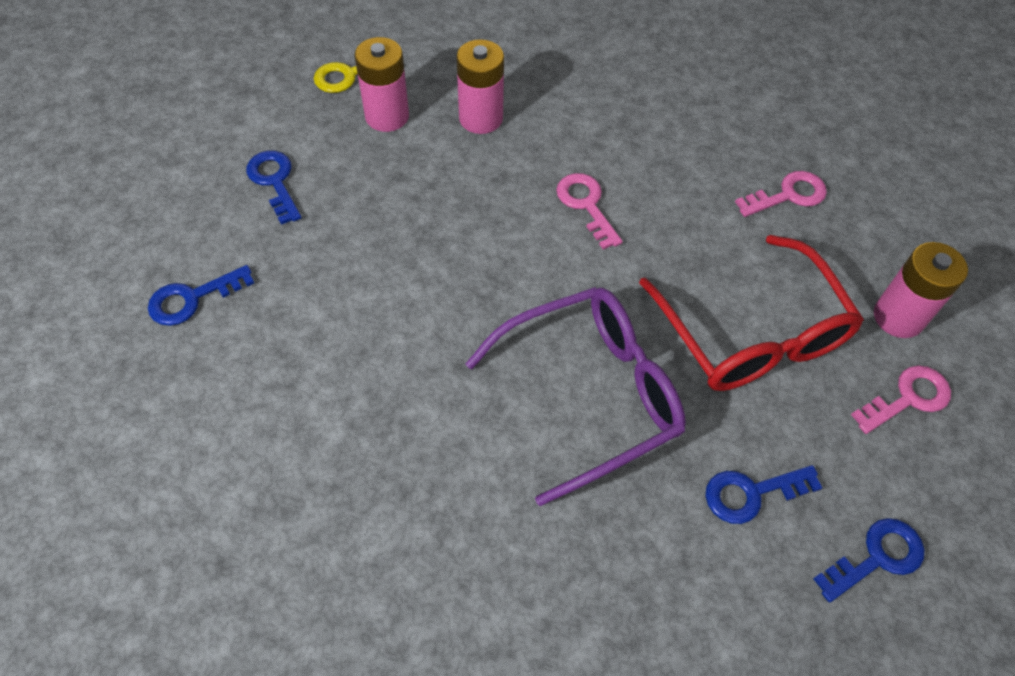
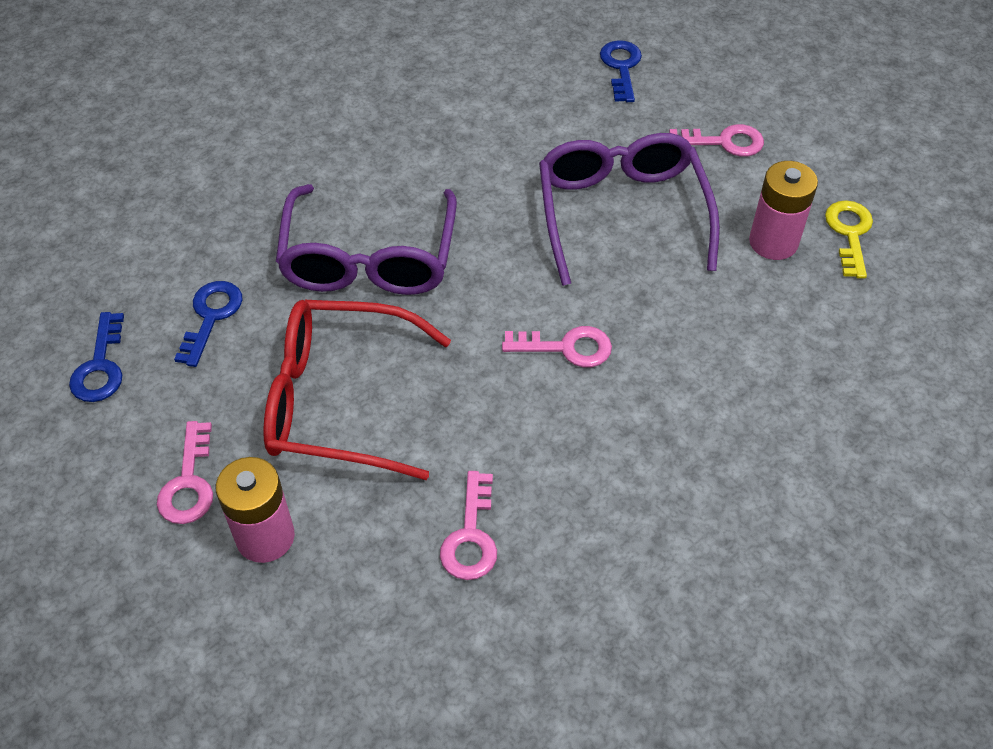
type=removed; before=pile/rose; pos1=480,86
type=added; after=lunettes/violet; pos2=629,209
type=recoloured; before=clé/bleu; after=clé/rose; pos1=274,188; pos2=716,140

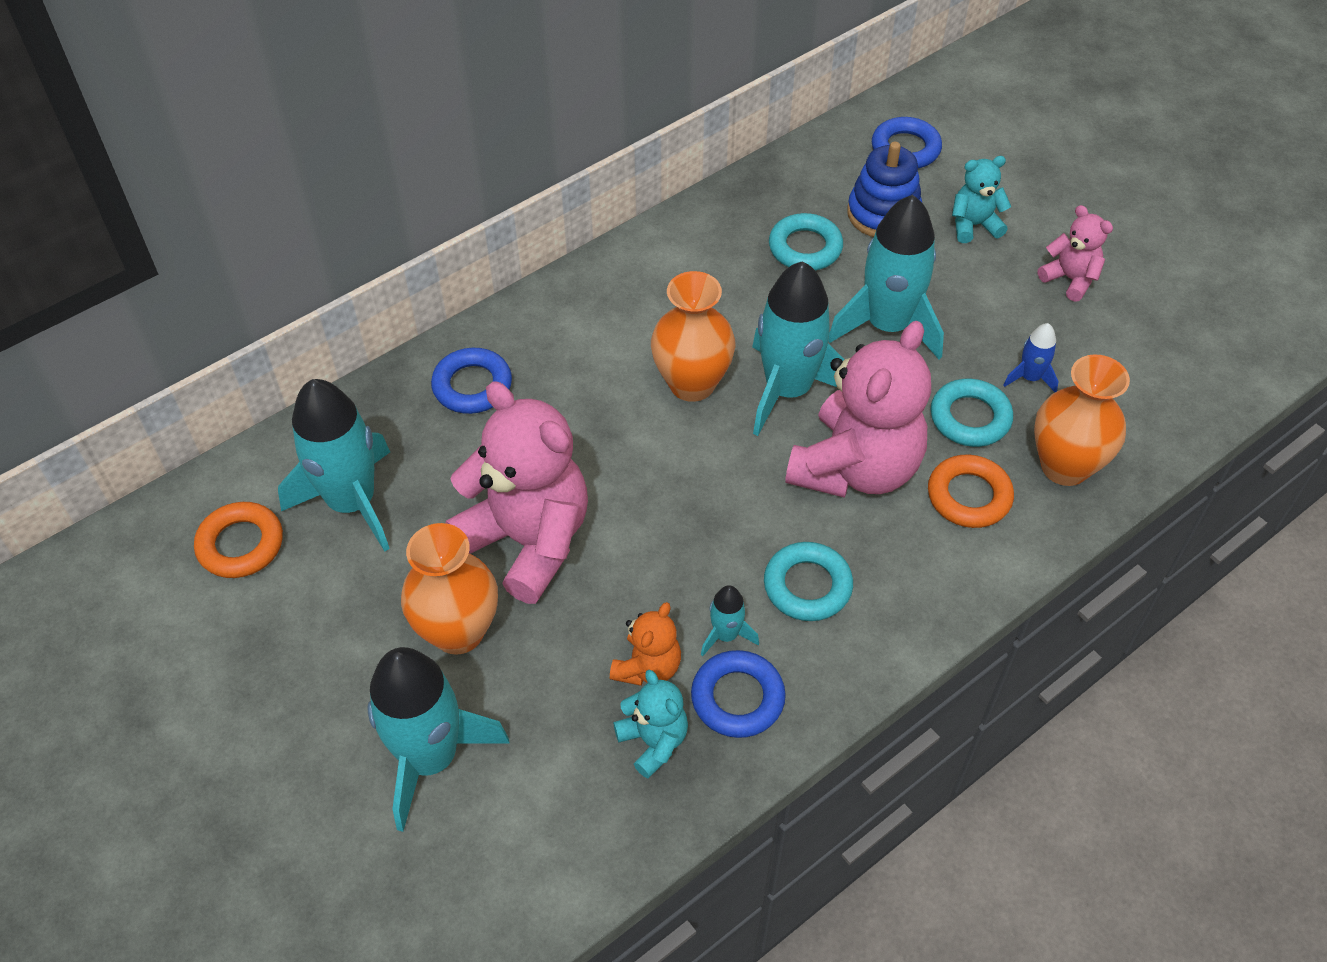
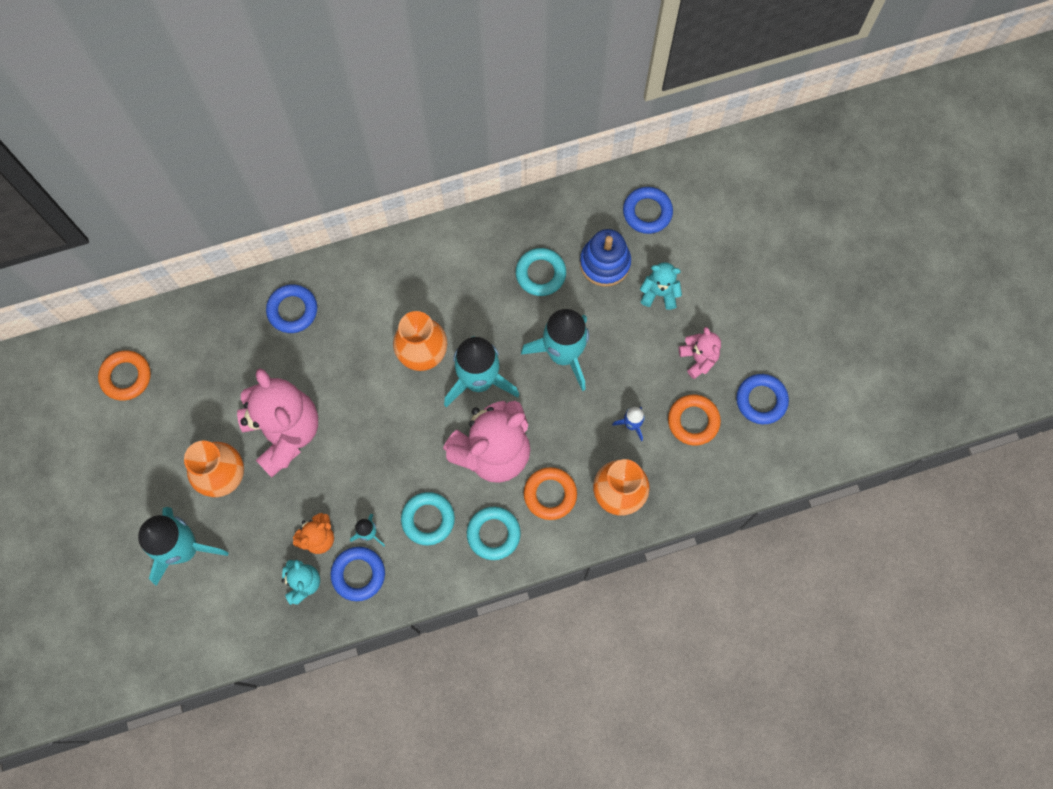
type=removed; before=fusée/turquoise; pos1=334,465
type=added; after=anneau/orange; pos2=694,420
type=added; after=anneau/bleu; pos2=762,399
type=moved; before=anneau/turquoise; pos1=972,413; pos2=494,533

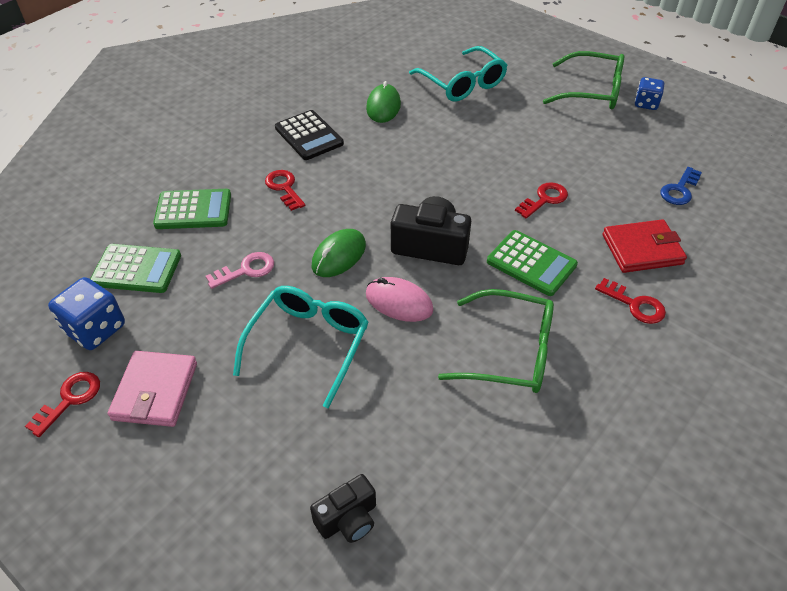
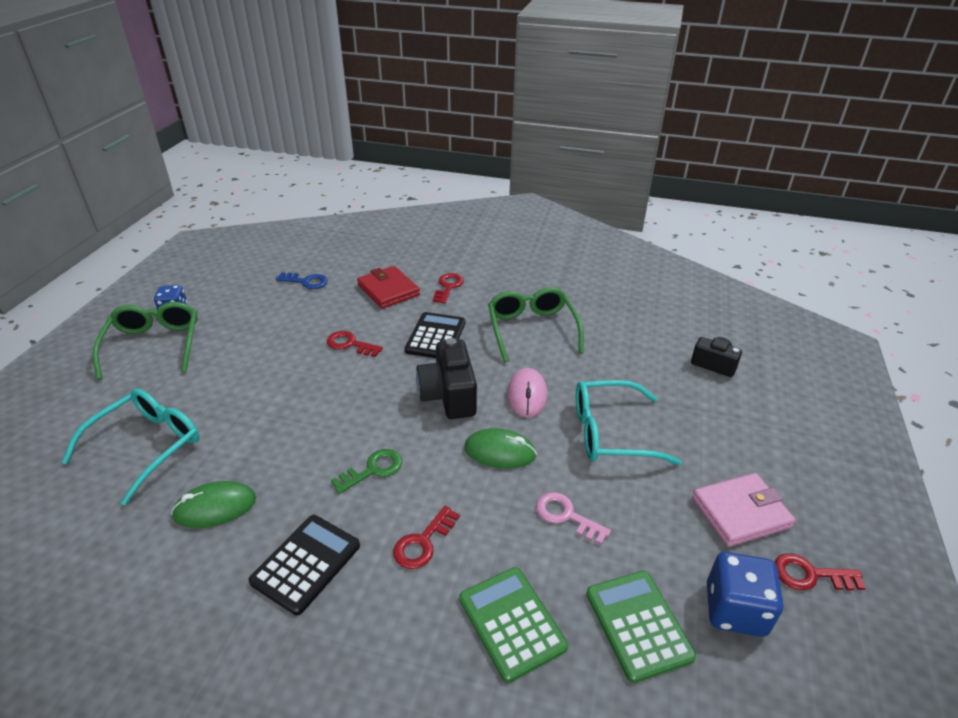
type=added; after=clé/vert; pos2=366,471
type=recoloured; before=calculatrice/vert; after=calculatrice/noir; pos1=532,263; pos2=435,335

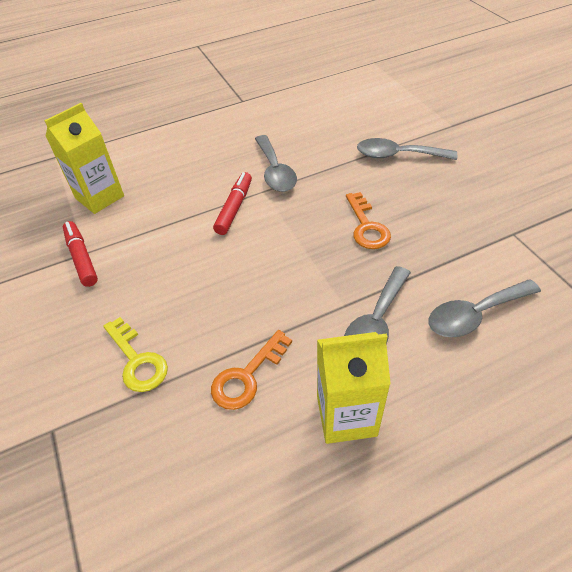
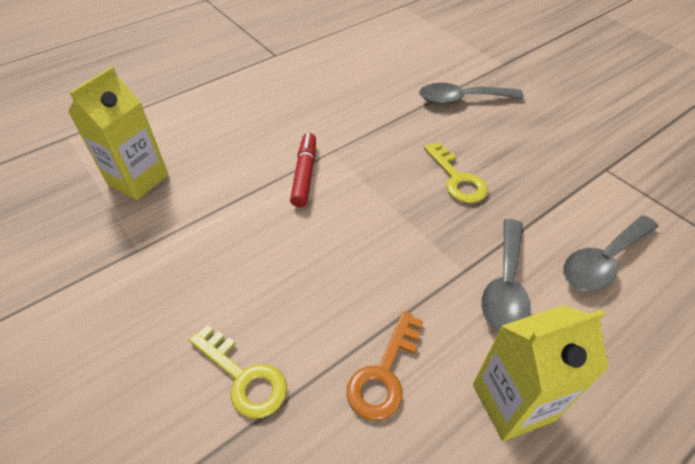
type=removed; before=feutre/rouge; pos1=80,254
type=removed; before=cuillère/gris; pos1=276,163
type=recoloured; before=clé/orange; after=clé/jaune; pos1=368,220; pos2=456,172

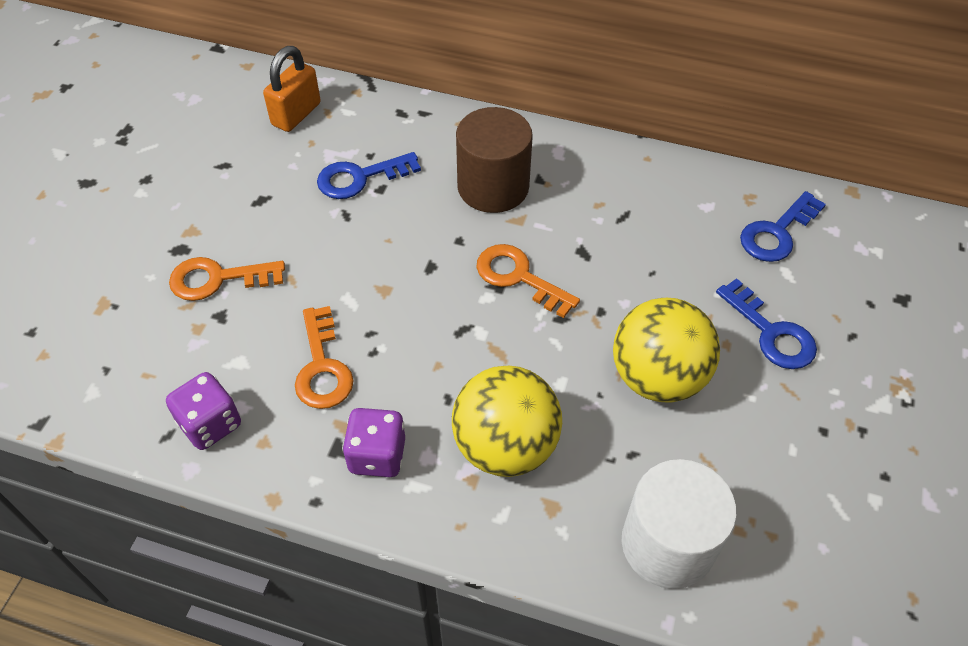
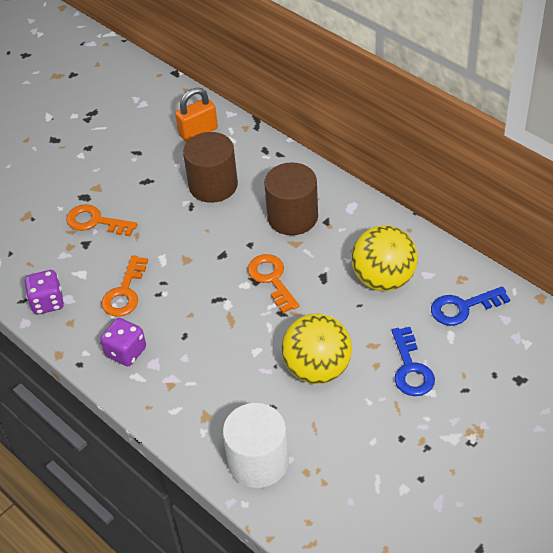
type=moved; before=balle/jaune; pos1=507,421; pos2=384,258
type=replaced; before=clé/bleu; after=cylindre/marron; pos1=369,175; pos2=210,167

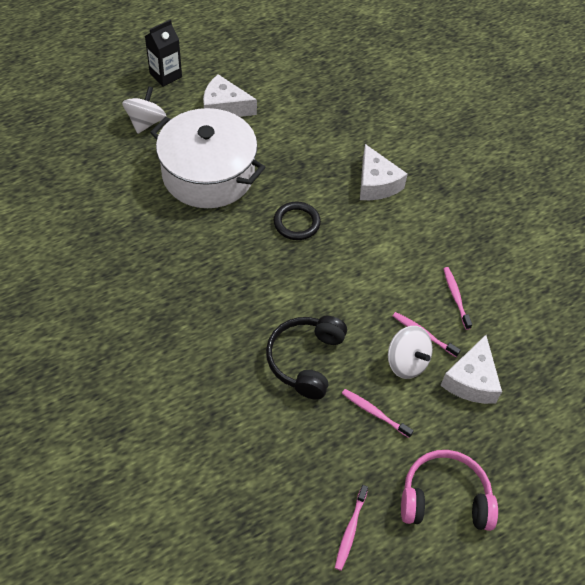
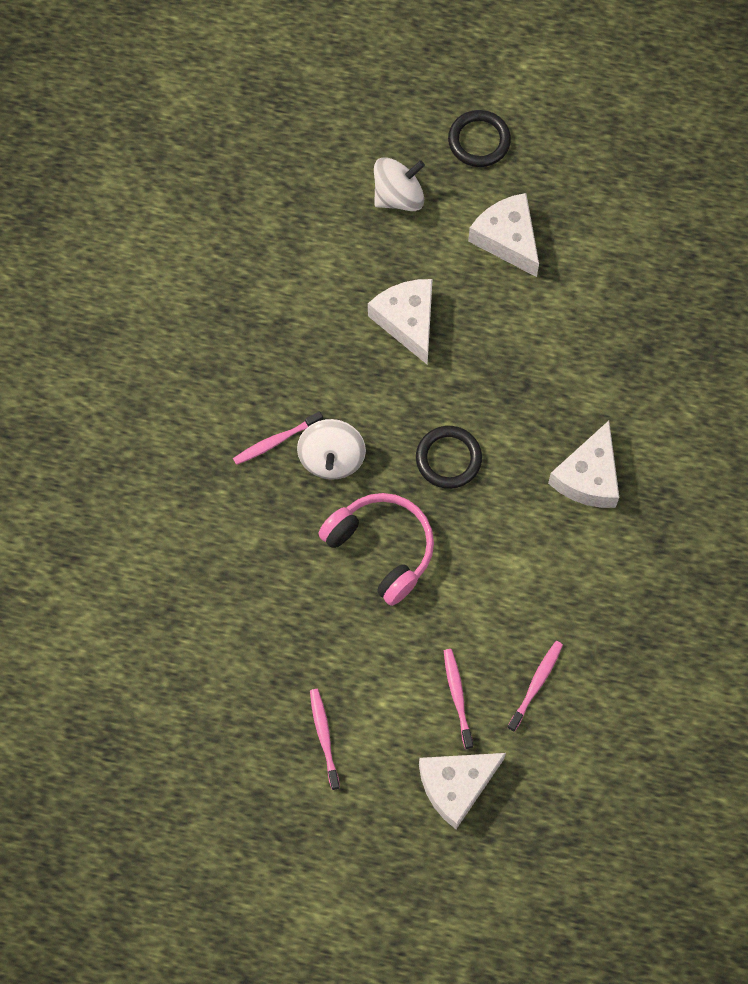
type=removed; before=casque audio/noir; pos1=306,358
type=moved; before=brosse à dents/rose; pos1=351,528; pos2=278,438
type=moved; before=toupie/blanc; pos1=410,352; pos2=331,449
type=moved; before=casque audio/rose; pos1=449,490; pos2=376,549
type=replaced; before=brique de lait/noir; after=anneau/noir; pos1=163,53; pos2=479,138
type=replaced; before=marmite/blanc; after=fromage/blanc; pos1=208,158; pos2=400,321

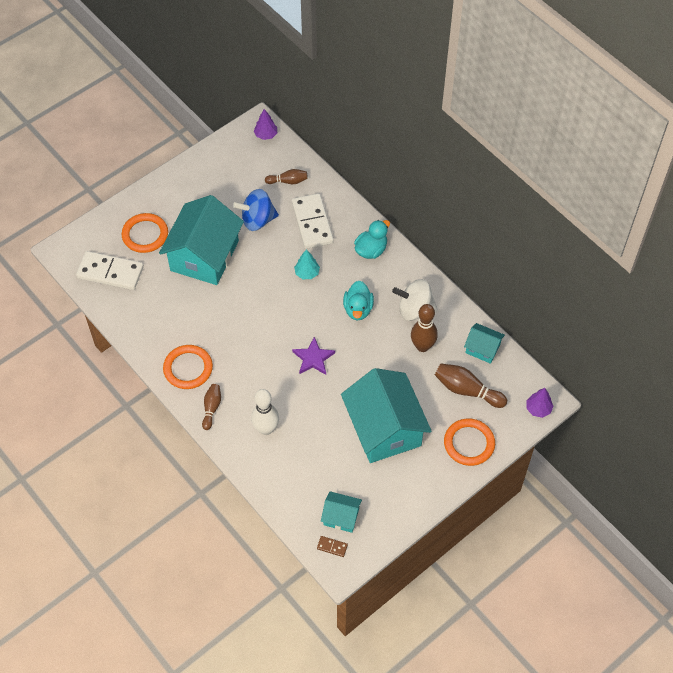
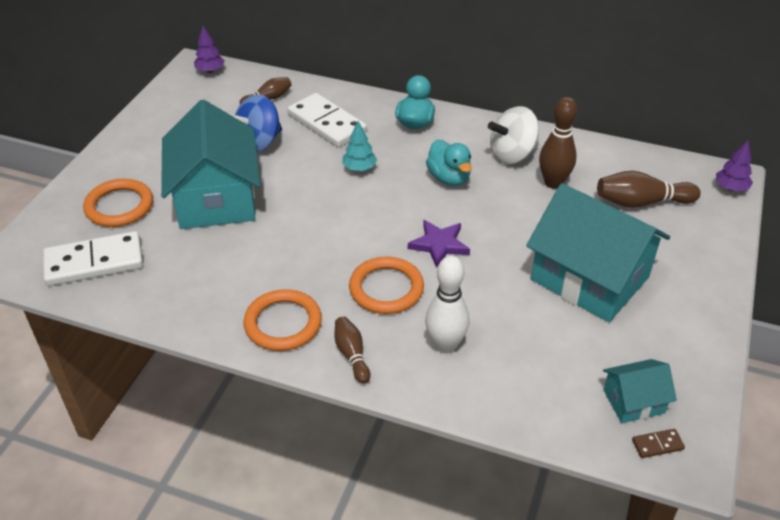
type=removed; before=maison/turquoise; pos1=484,343
type=moved; before=anneau/orange; pos1=469,442; pos2=386,285

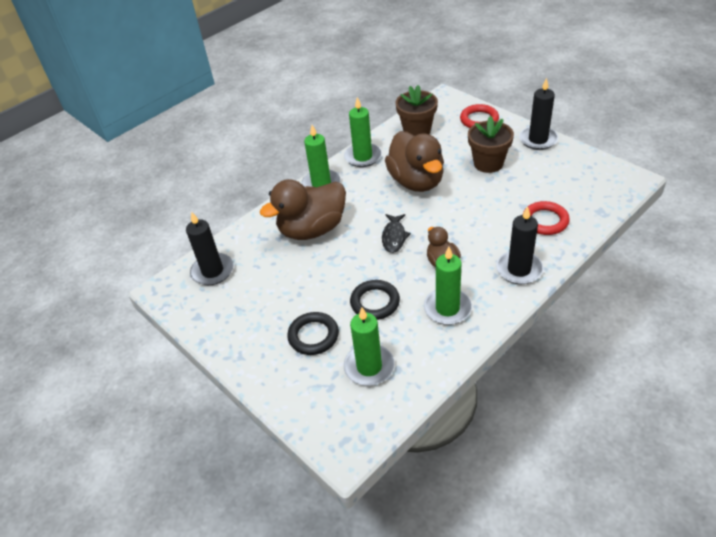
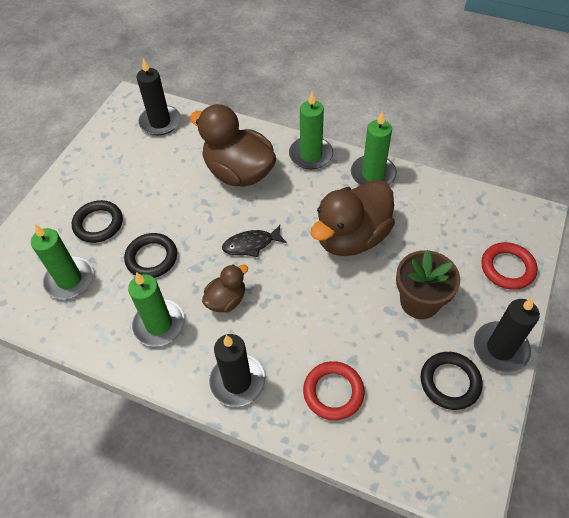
type=removed; before=pot de fleurs/marron; pos1=416,110
type=added; after=anneau/noir; pos2=451,381

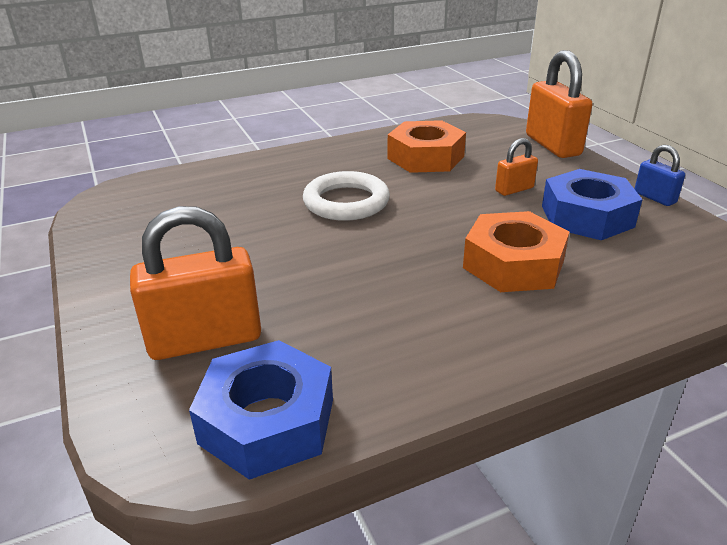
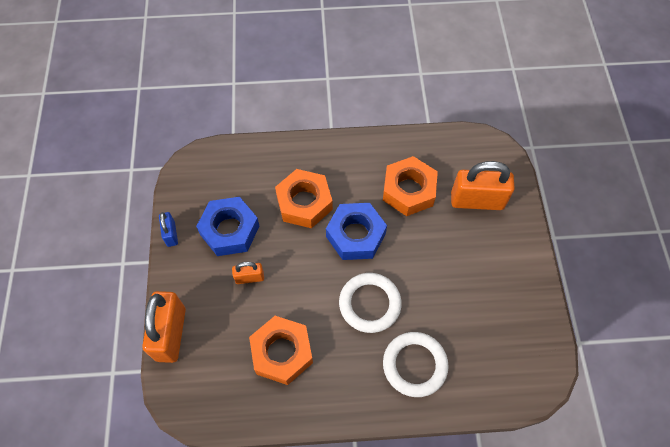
type=added; after=écrou/orange; pos2=410,186
type=added; after=anneau/blanc; pos2=416,364
type=moved; before=écrou/bleu; pos1=261,410; pos2=356,231

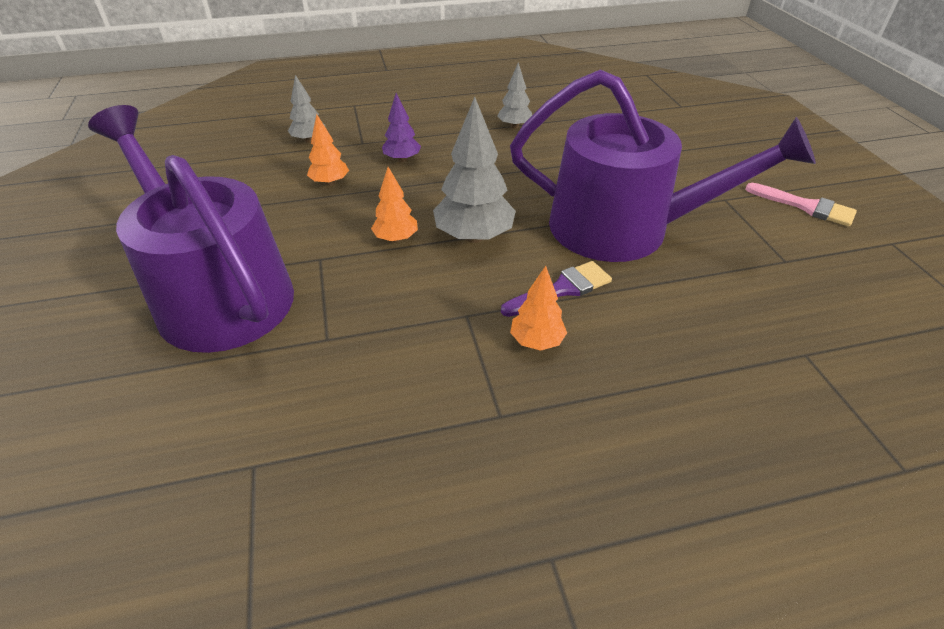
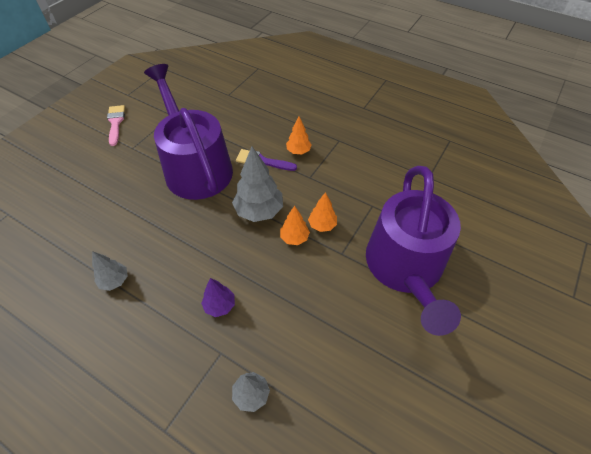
type=moved; before=arbre/orange; pos1=328,150; pos2=322,212

